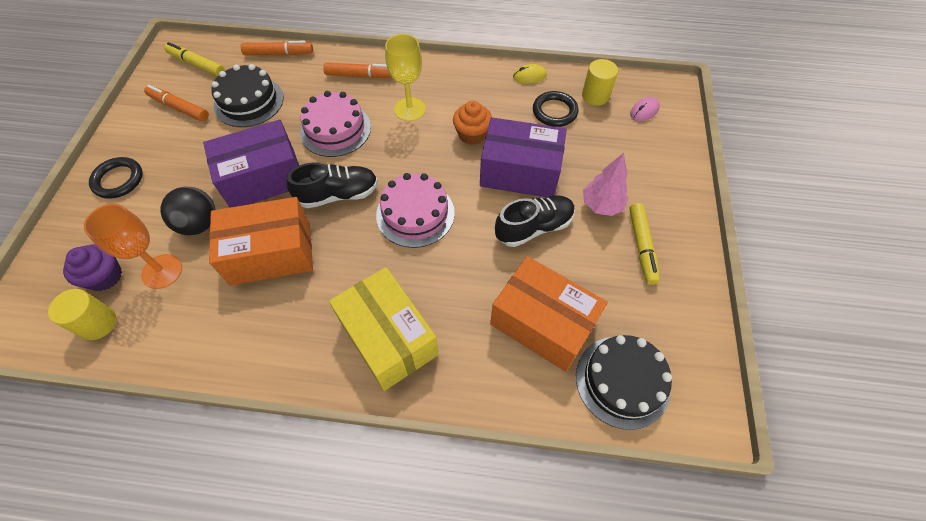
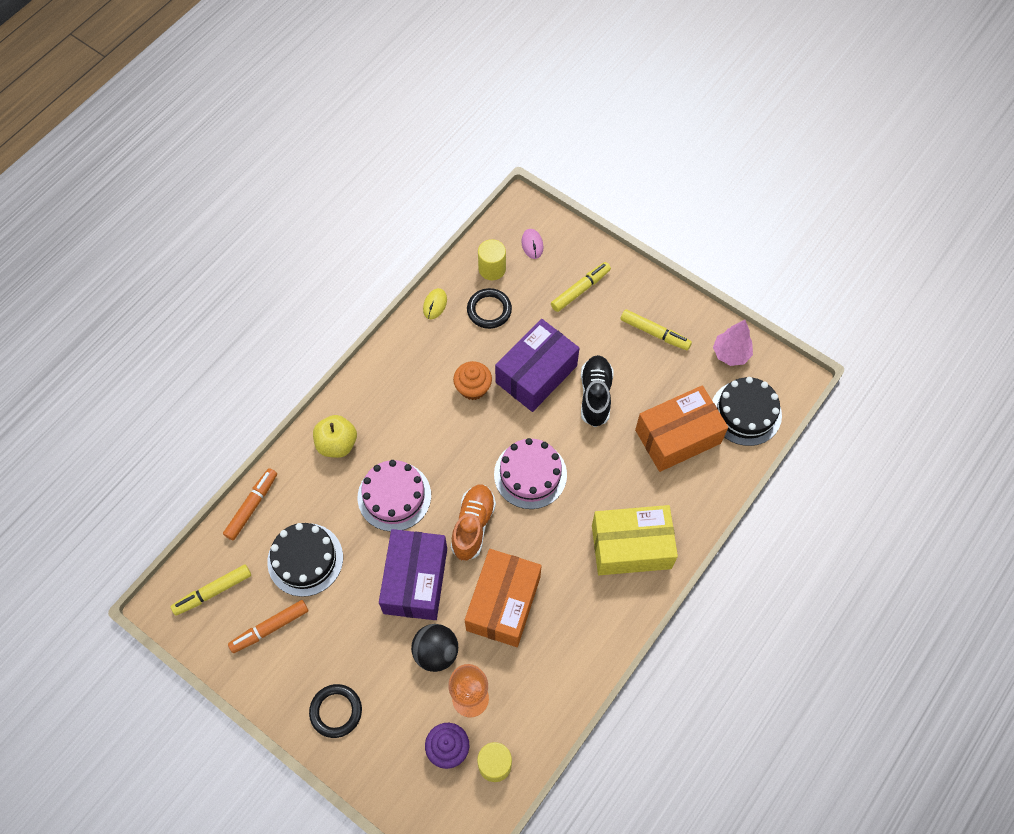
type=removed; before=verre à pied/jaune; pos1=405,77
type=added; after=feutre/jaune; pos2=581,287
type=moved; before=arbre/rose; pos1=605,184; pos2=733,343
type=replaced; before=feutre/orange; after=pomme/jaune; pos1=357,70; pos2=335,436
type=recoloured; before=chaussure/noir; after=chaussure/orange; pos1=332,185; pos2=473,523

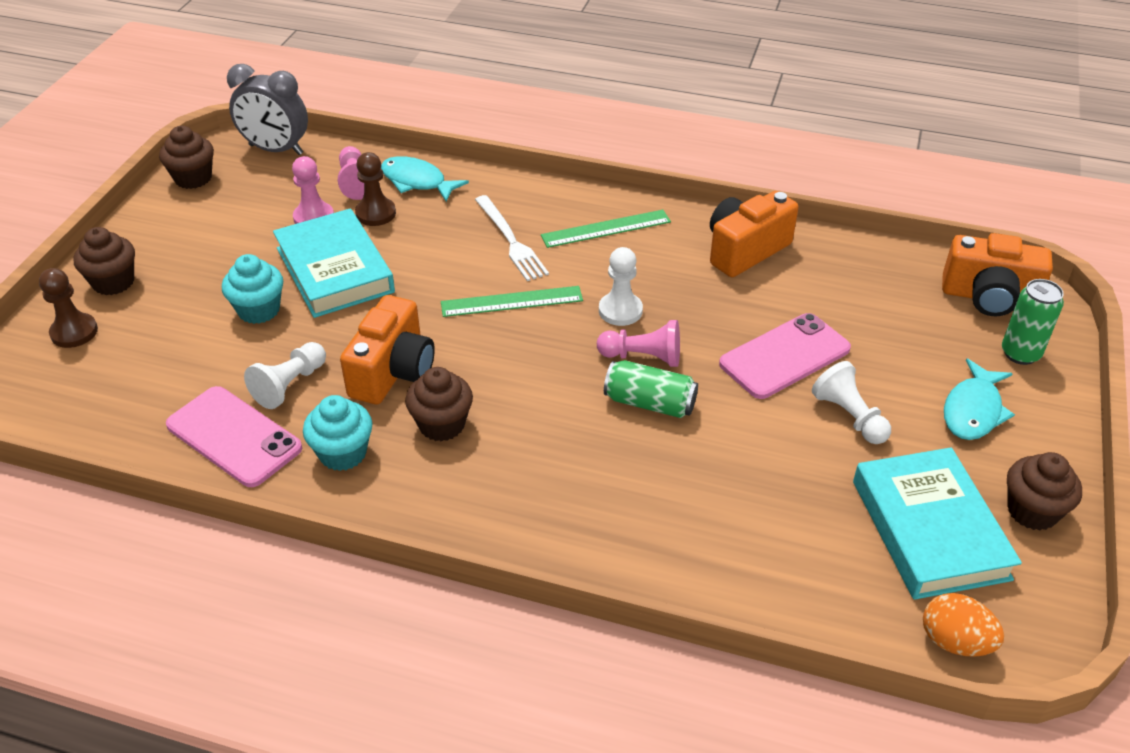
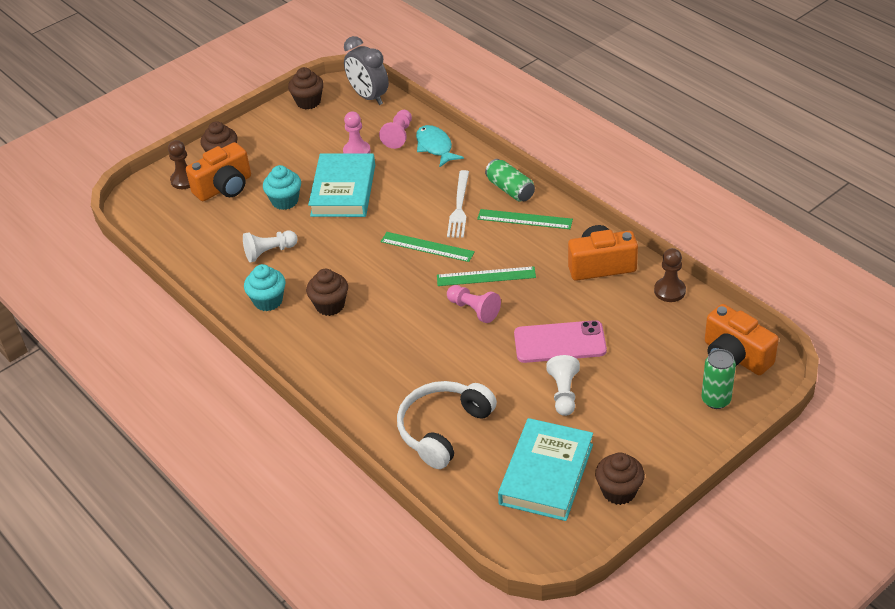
type=removed; before=téléphone/rose; pos1=234,436
type=removed; before=œuf/orange; pos1=963,625
type=removed; before=poisson/turquoise; pos1=979,399
type=added; after=casque audio/blanc; pos2=447,425
type=moved; before=appareil photo/orange; pos1=387,350; pos2=218,171
type=moved; before=pion/marron; pos1=375,189; pos2=670,275
type=moved; before=canette/vert; pos1=651,389; pos2=510,180
type=replaced; before=pion/blanc; after=règle/vert; pos1=621,286; pos2=486,276

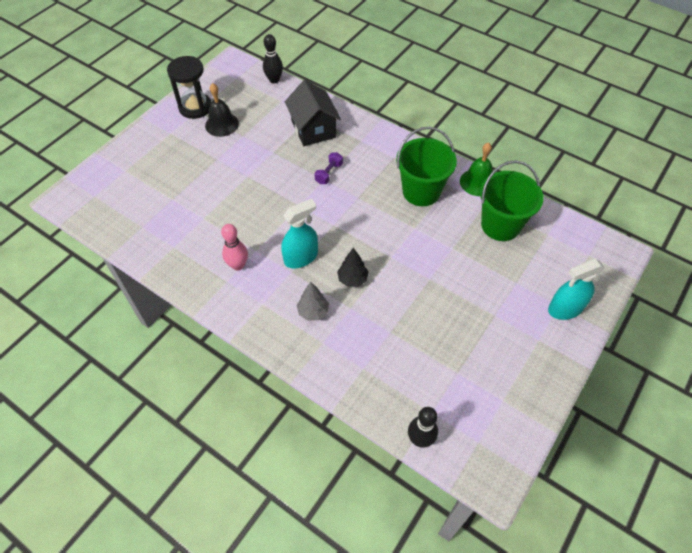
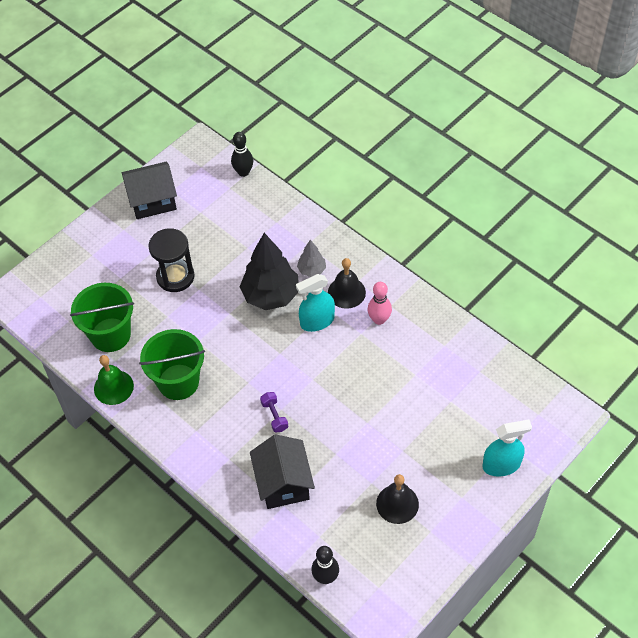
type=added; after=maison/noir; pos2=149,190
type=added; after=cloche/noir; pos2=347,283
type=moved; before=sablier/noir; pos1=189,87; pos2=171,260
type=moved; before=vaporisateur/turquoise; pos1=576,289; pos2=507,448
type=turned; before=haltère/violet; pos1=328,168; pos2=274,412; turn=-60
type=resized; before=arbre/noir; pos1=353,267; pos2=269,271; scale=2.01

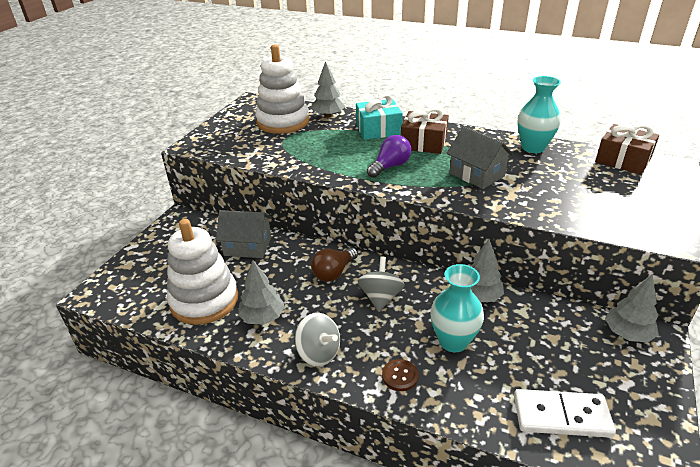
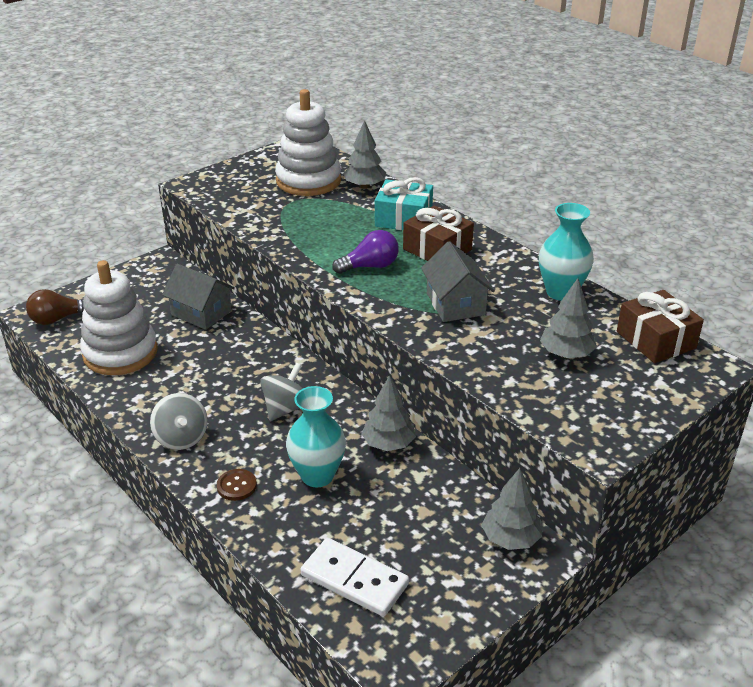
type=moved; before=arbre/gris; pos1=261,292; pos2=568,318
type=moved; before=ampoule/marron; pos1=334,264; pos2=55,307

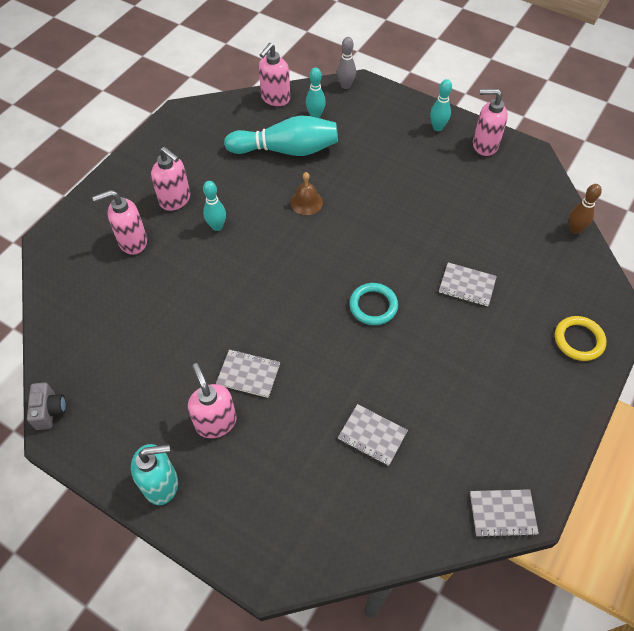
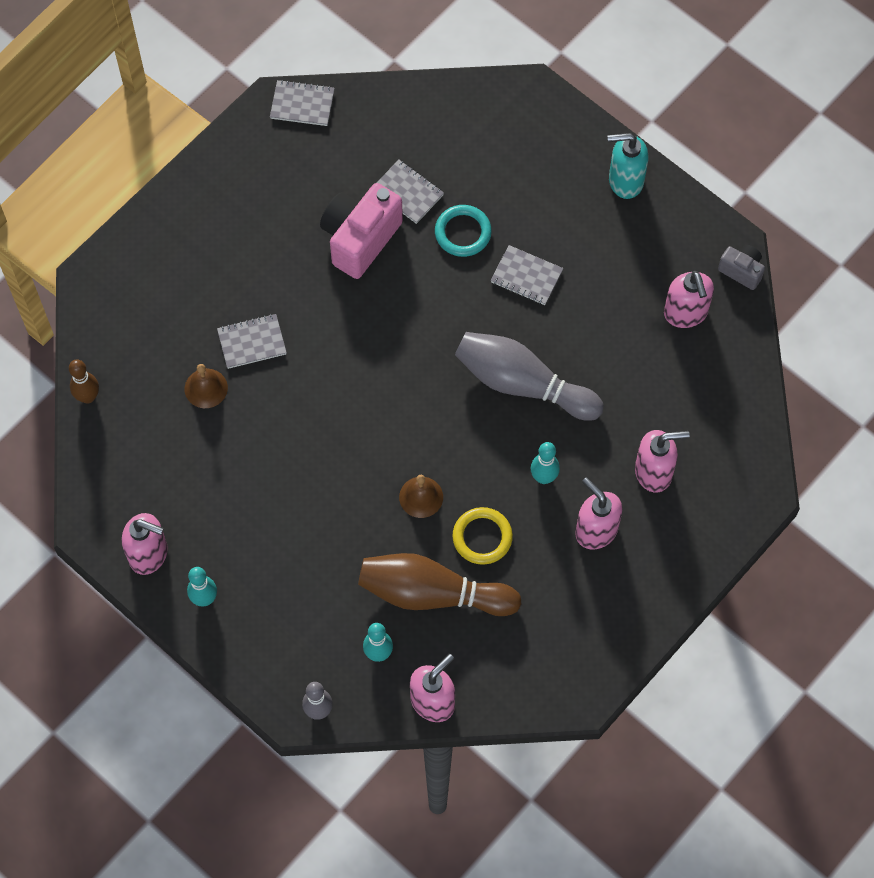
type=added; after=cloche/marron; pos2=206,386
type=added; after=appareil photo/rose; pos2=361,231
type=added; after=quille/gris; pos2=529,376
type=moved; before=distributeur de savon/rose; pos1=212,400; pos2=689,299
type=moved; before=anneau/turquoise; pos1=373,304; pos2=463,231
type=moved; before=anneau/jaune; pos1=580,338; pos2=482,536
type=recoloured; before=quille/turquoise; after=quille/marron; pos1=281,136; pos2=439,584
type=turned; before=appareil photo/gris; pos1=46,406; pos2=741,267; turn=120
type=turned; before=carnet/gris; pos1=468,284; pos2=252,341; turn=-45

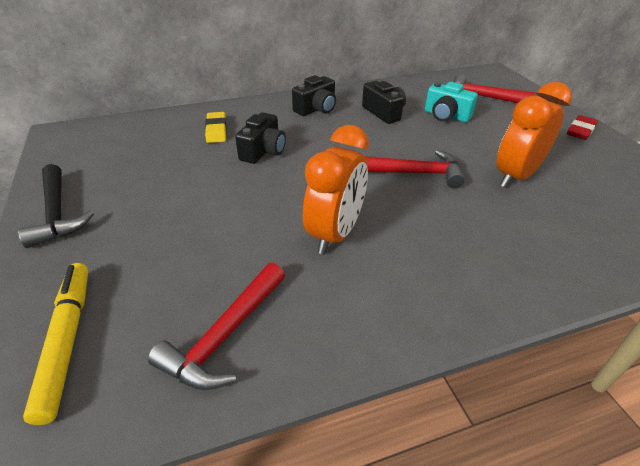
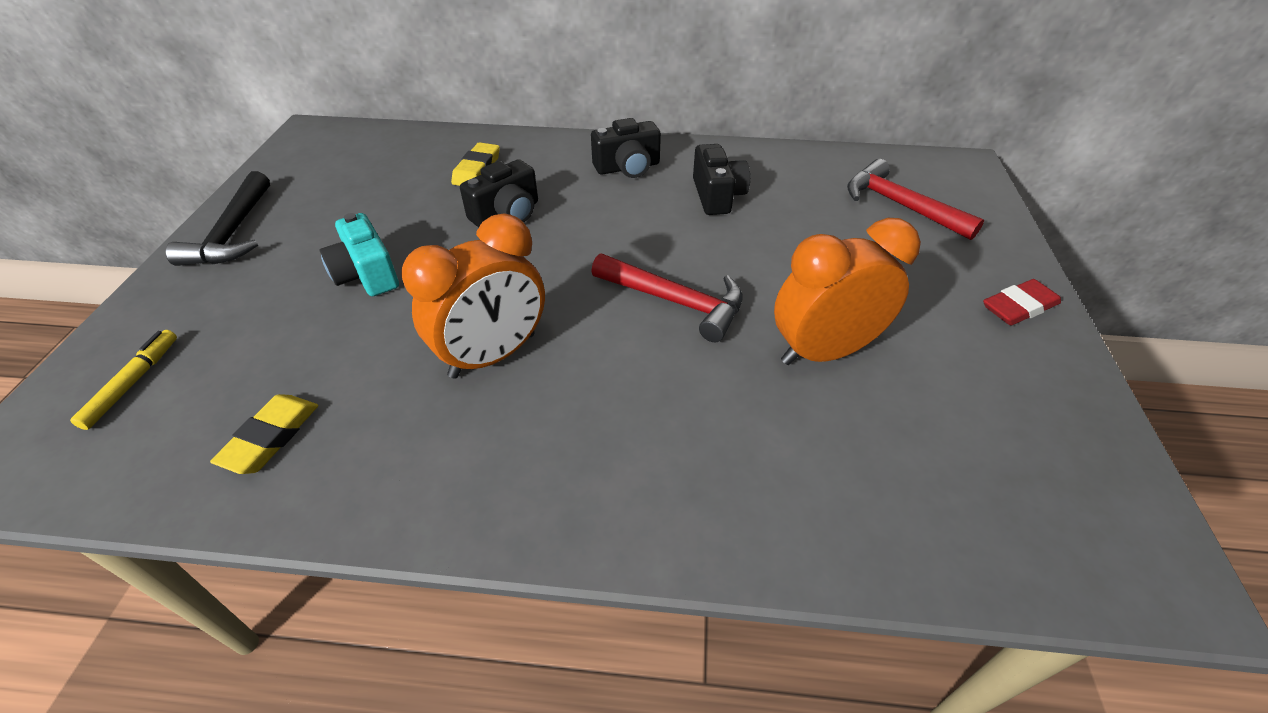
type=moved; before=appareil photo/turquoise; pos1=451,102; pos2=359,254
type=replaced; before=marteau/rouge; after=gomme/jaune; pos1=216,326; pos2=264,434
type=resized; before=feutre/jaune; pos1=55,344; pos2=123,380; scale=0.62

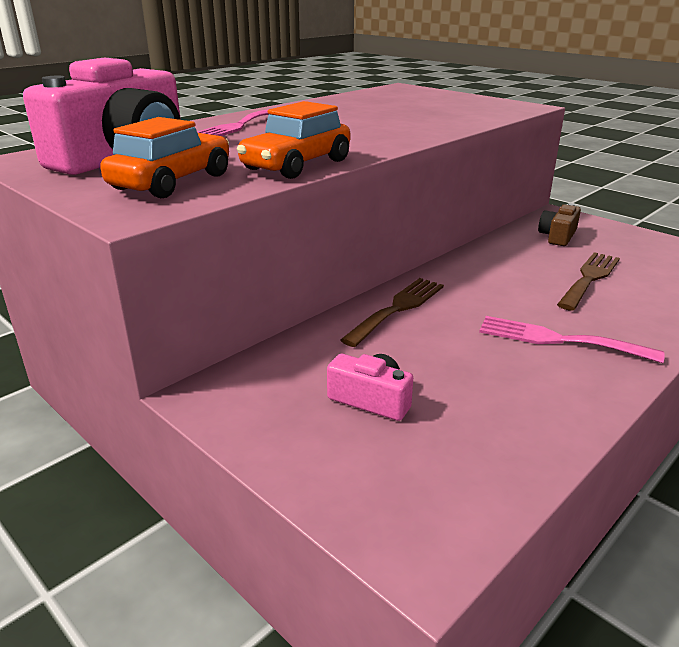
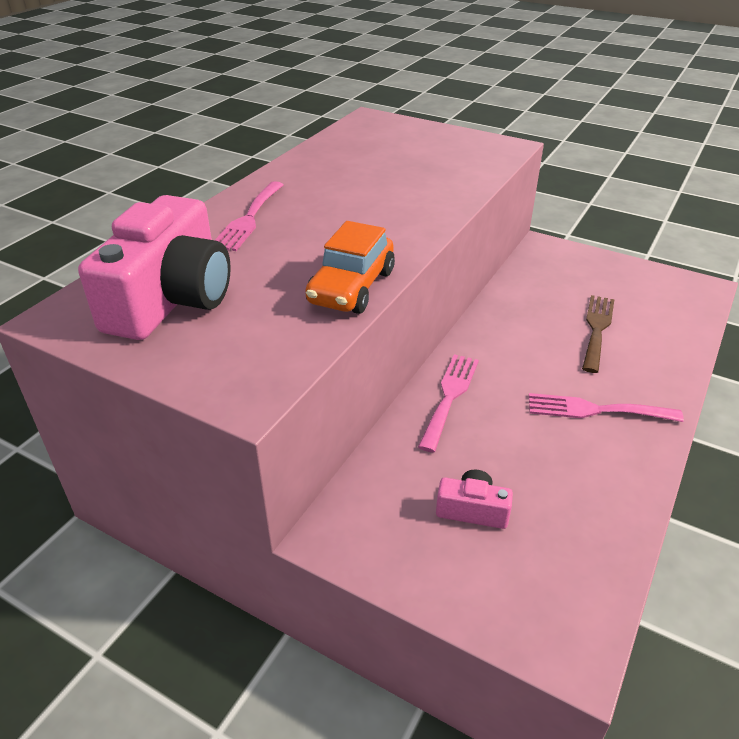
type=removed; before=voiture/orange; pos1=164,157
type=removed; before=appareil photo/marron; pos1=559,224
type=recoloured; before=fourchette/marron; after=fourchette/rose; pos1=392,312; pos2=448,403

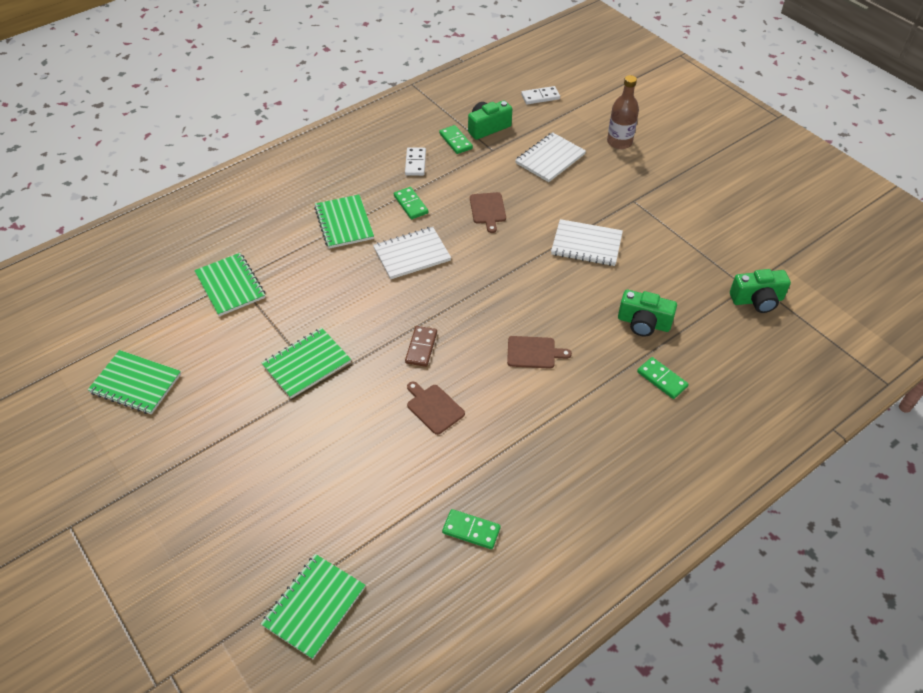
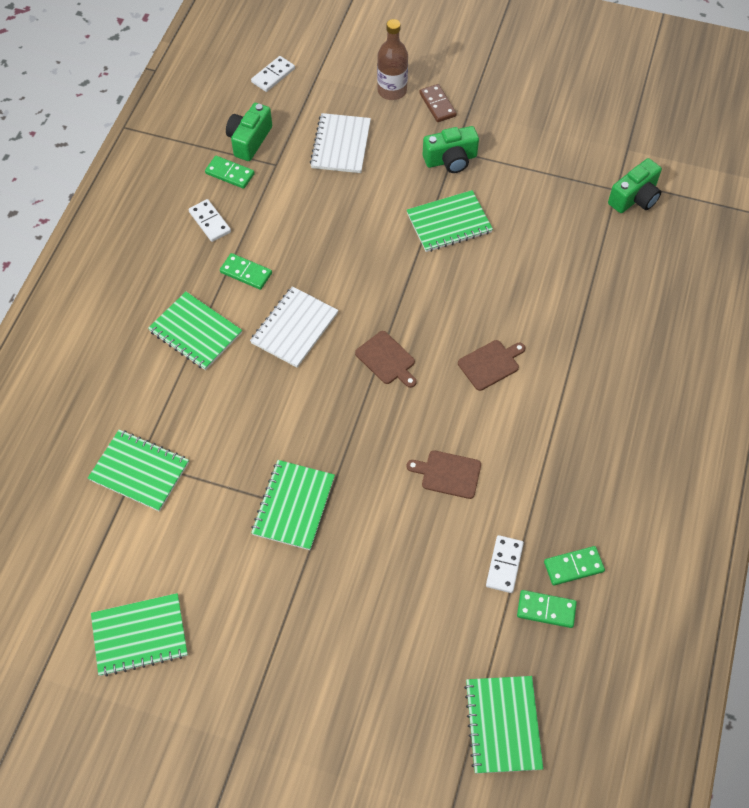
type=added; after=domino/blanc; pos2=505,564
type=moved; before=domino/marron; pos1=421,346; pos2=438,103
type=moved; before=planche à découper/marron; pos1=488,212; pos2=386,359
type=moved; before=appareil photo/vert; pos1=647,313; pos2=451,149
type=moved; before=domino/vert; pos1=663,378; pos2=547,609
type=recoloured; before=carnet/blanc; after=carnet/vert; pos1=587,242; pos2=450,221

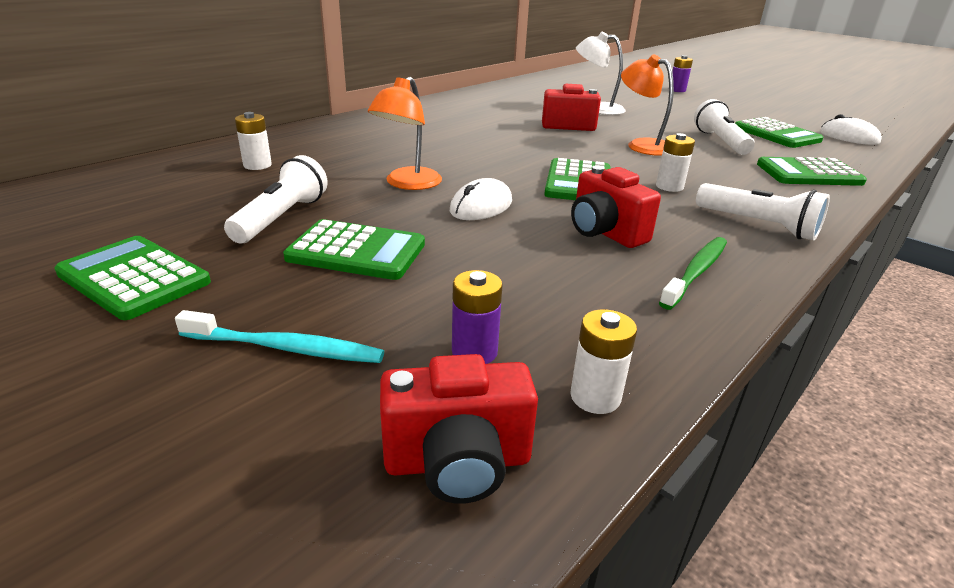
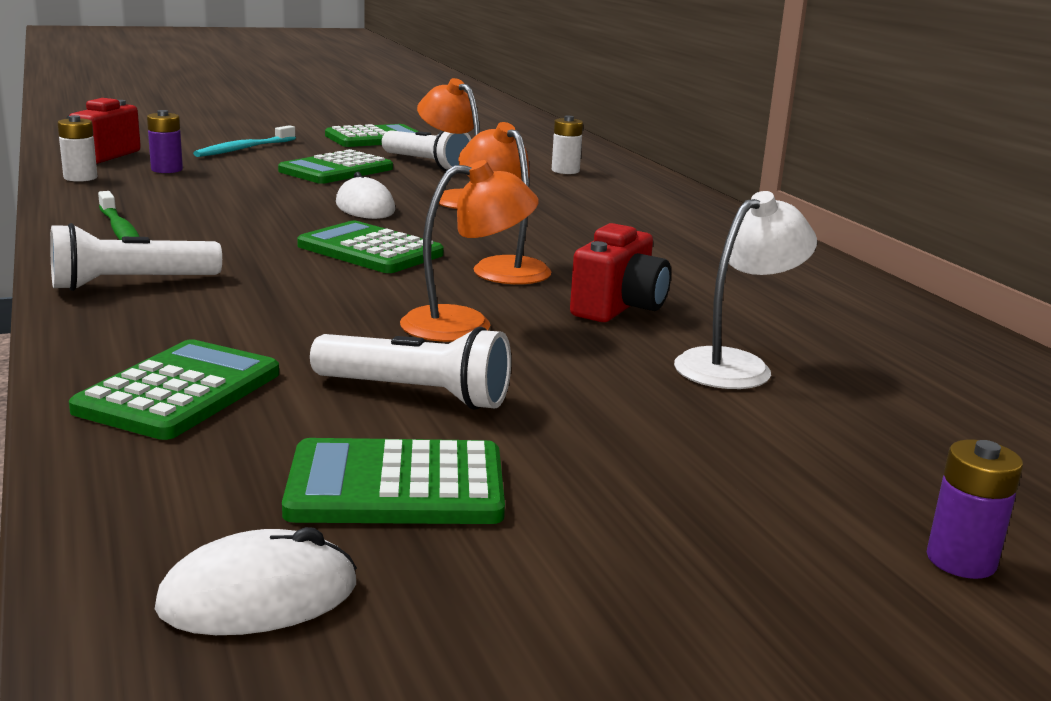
type=removed; before=appareil photo/rouge; pos1=616,206
type=removed; before=pile/blanc; pos1=675,162
type=added; after=lampe/orange; pos2=504,203

